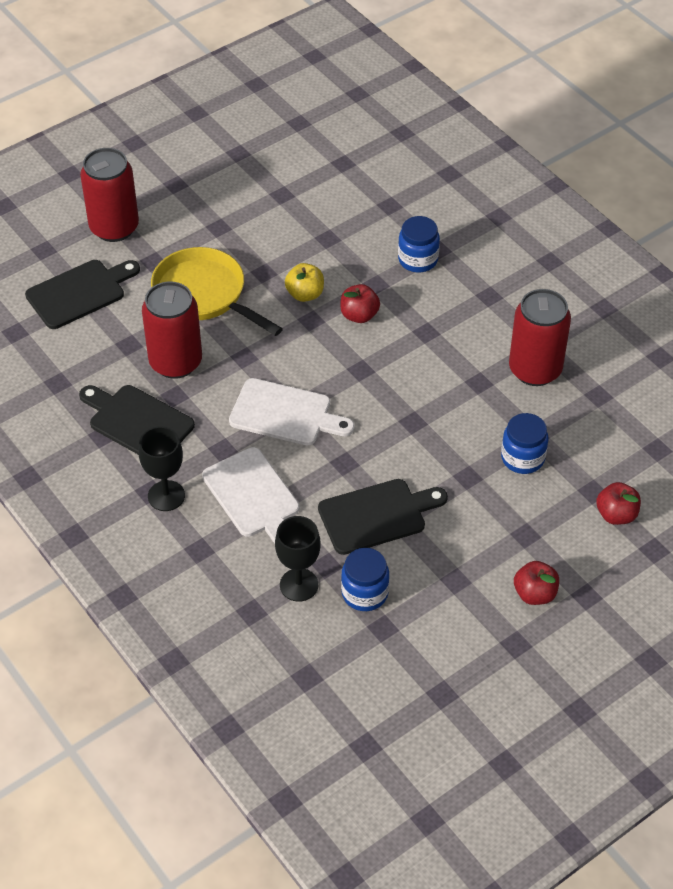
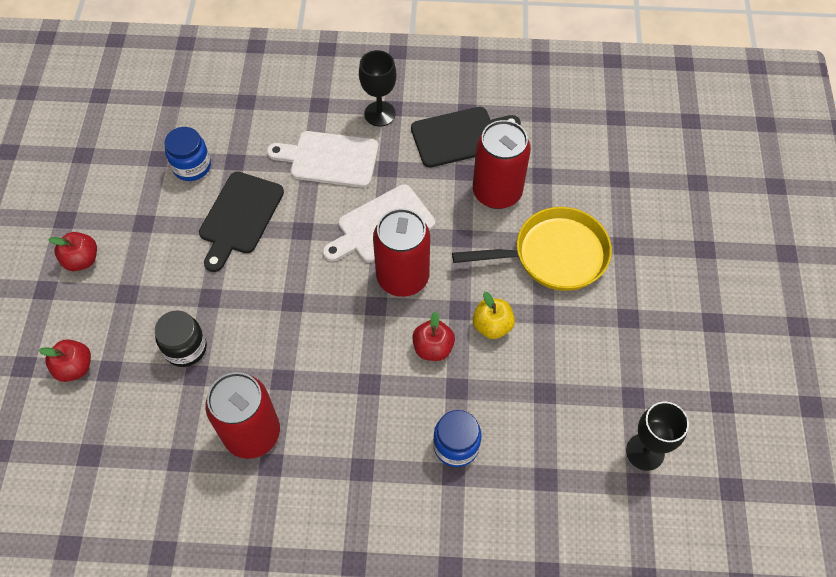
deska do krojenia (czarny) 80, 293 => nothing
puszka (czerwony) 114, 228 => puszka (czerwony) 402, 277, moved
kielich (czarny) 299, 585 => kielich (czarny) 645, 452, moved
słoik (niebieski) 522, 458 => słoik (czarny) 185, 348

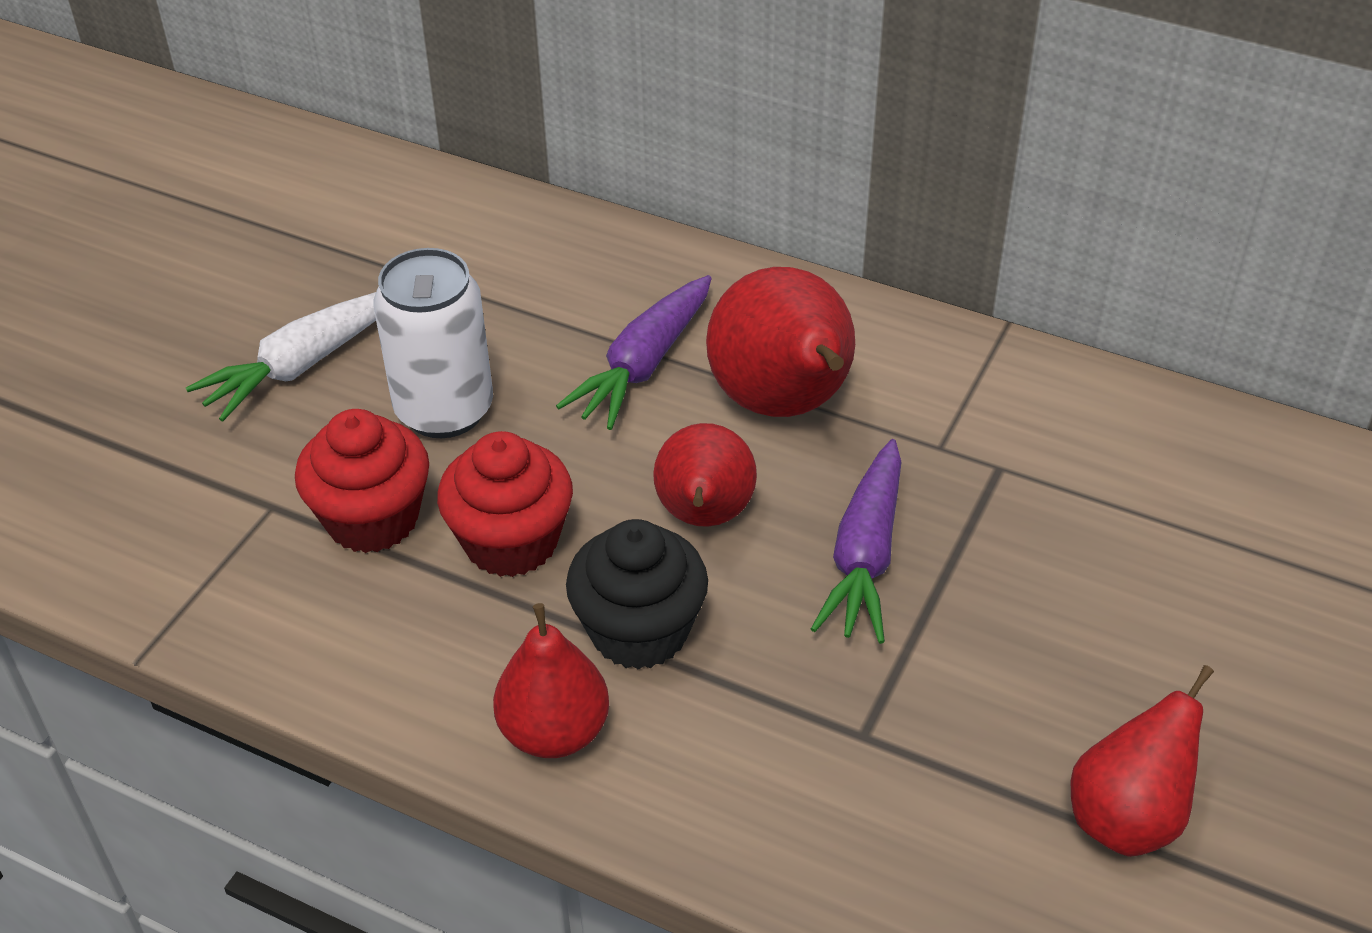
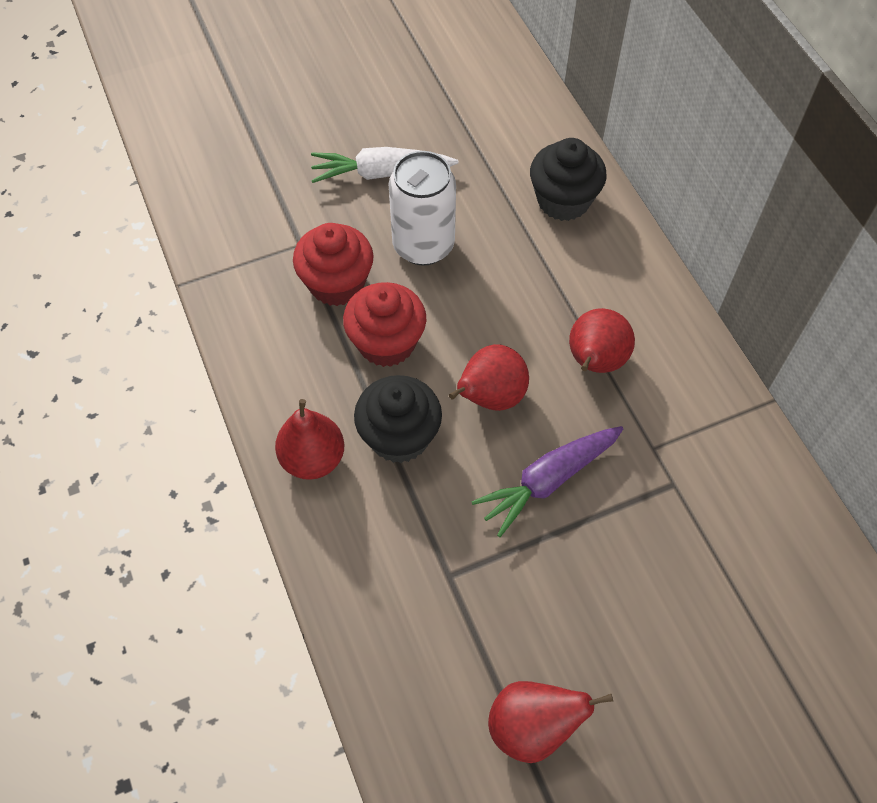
marchewka (fioletowy) 643, 365 => nothing
gruszka (czerwony) 784, 404 => gruszka (czerwony) 594, 362, x0.65
nothing => muffinka (czarny) 563, 200

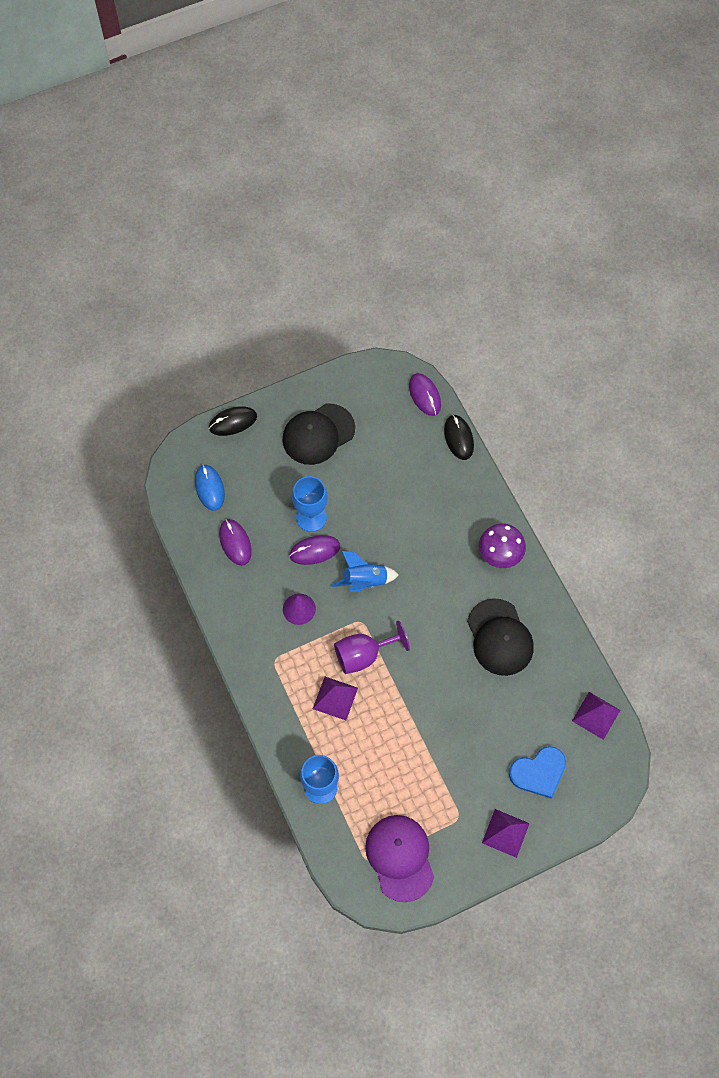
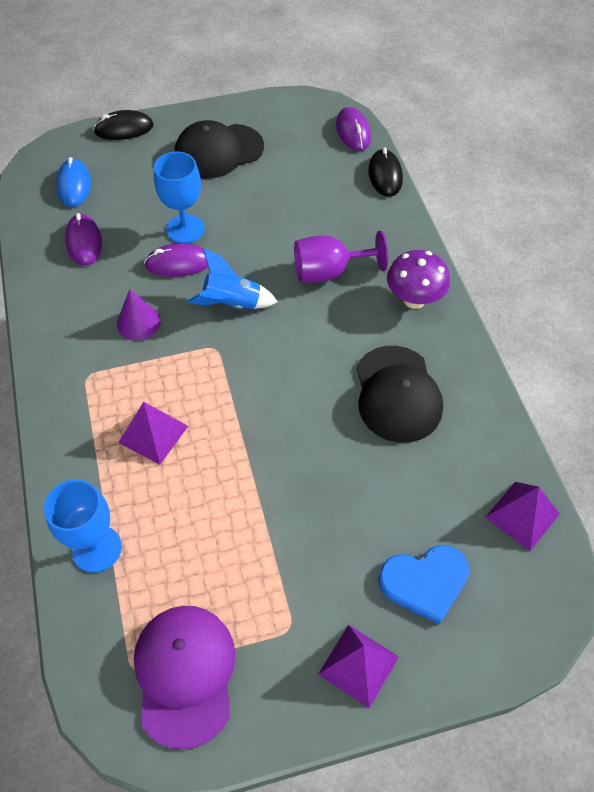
kielich (fioletowy) 364, 655 => kielich (fioletowy) 329, 272, moved

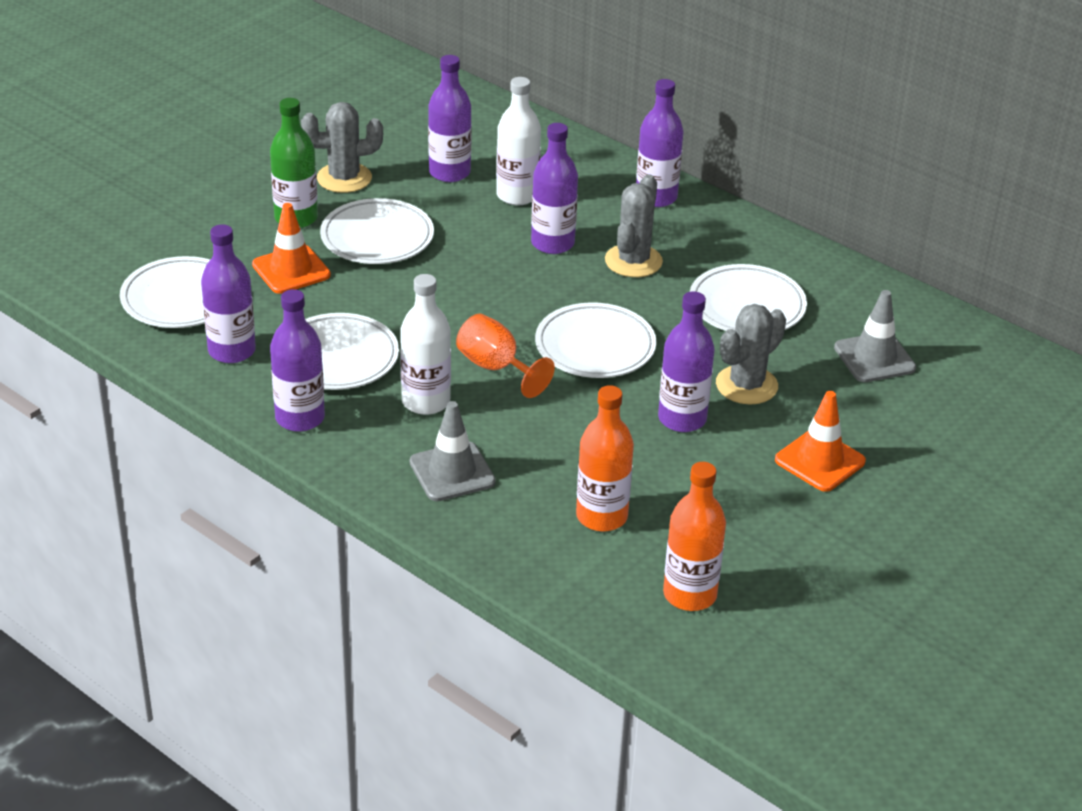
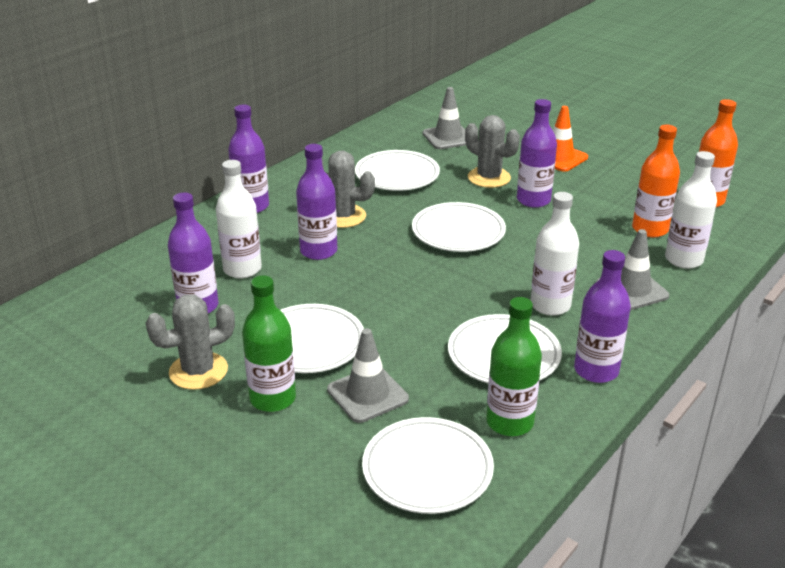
butelka (fioletowy) 232, 351 => butelka (zielony) 509, 422
pachołek (pomarańczowy) 291, 270 => pachołek (szary) 367, 394
kaktus (szary) 344, 178 => kaktus (szary) 198, 371, 75 degrees clockwise
kielich (pomarańczowy) 496, 368 => nothing
nothing => butelka (biały) 683, 260

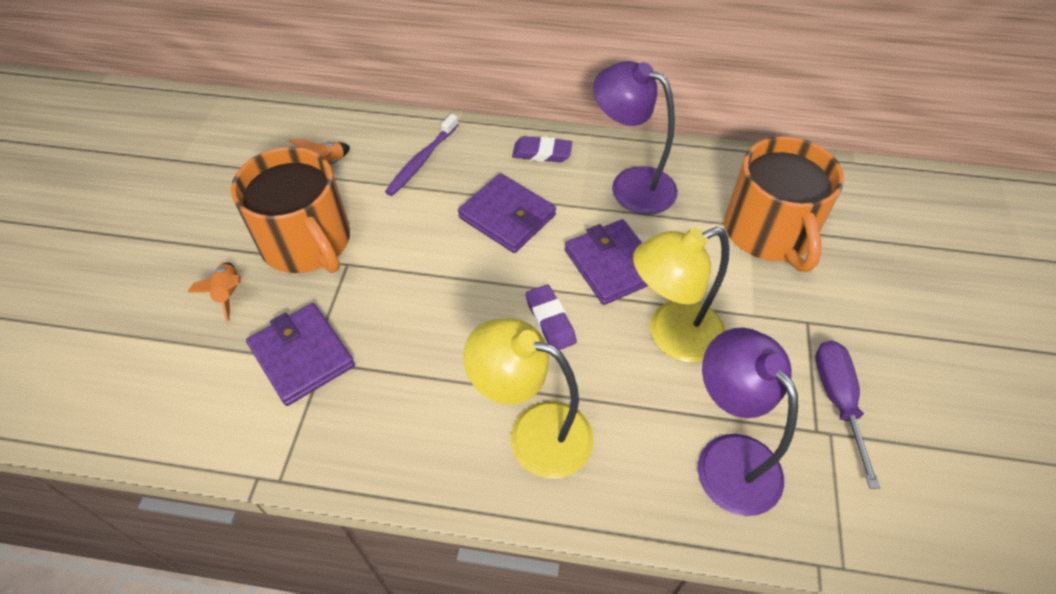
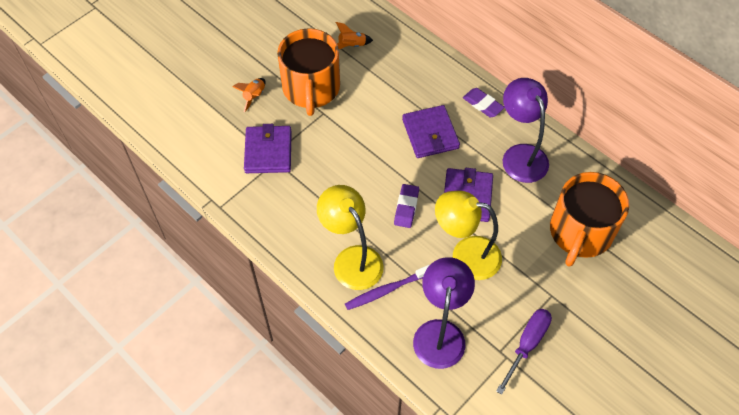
szczoteczka do zębów (fioletowy) 422, 160 => szczoteczka do zębów (fioletowy) 386, 290, moved

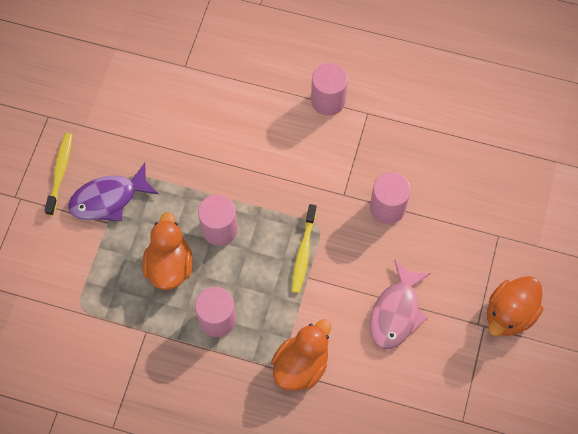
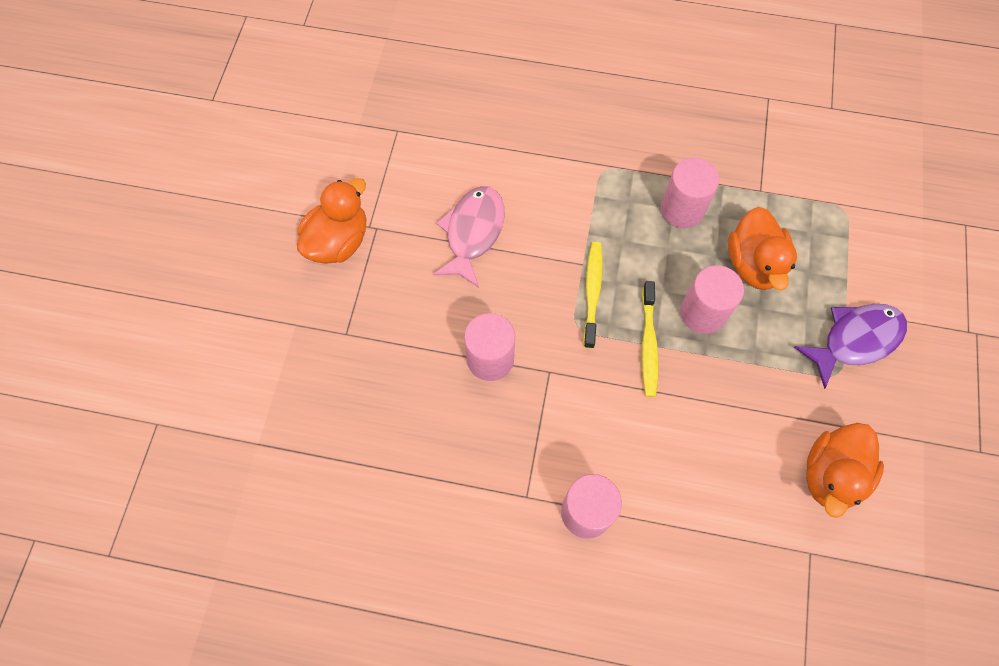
szczoteczka do zębów (żółty) 60, 172 => szczoteczka do zębów (żółty) 648, 344, moved
kaczka (pomarańczowy) 301, 365 => kaczka (pomarańczowy) 831, 475, moved

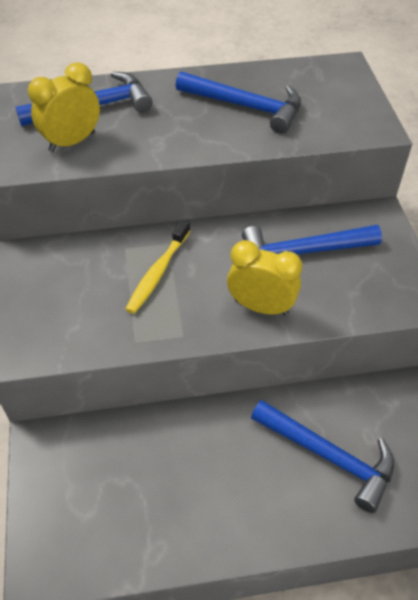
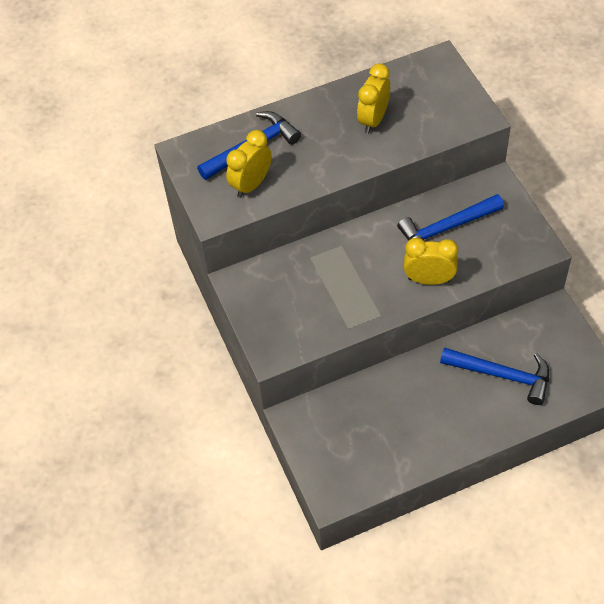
szczoteczka do zębów (żółty) 158, 272 => nothing
młotek (niebieski) 245, 106 => budzik (żółty) 373, 120

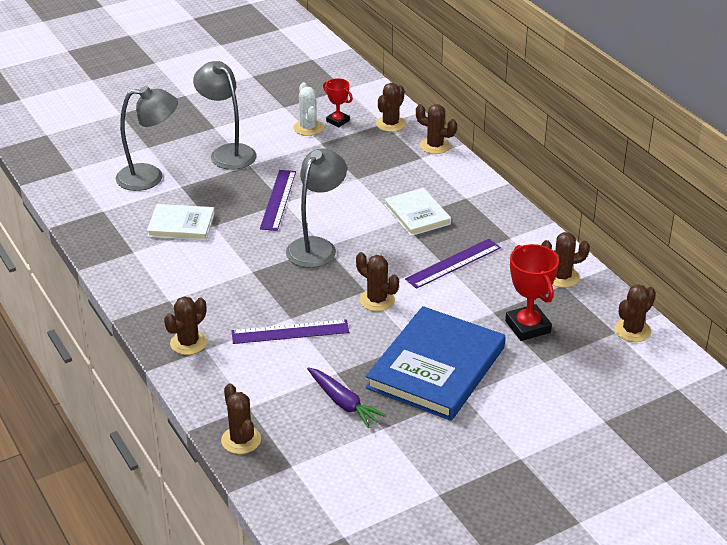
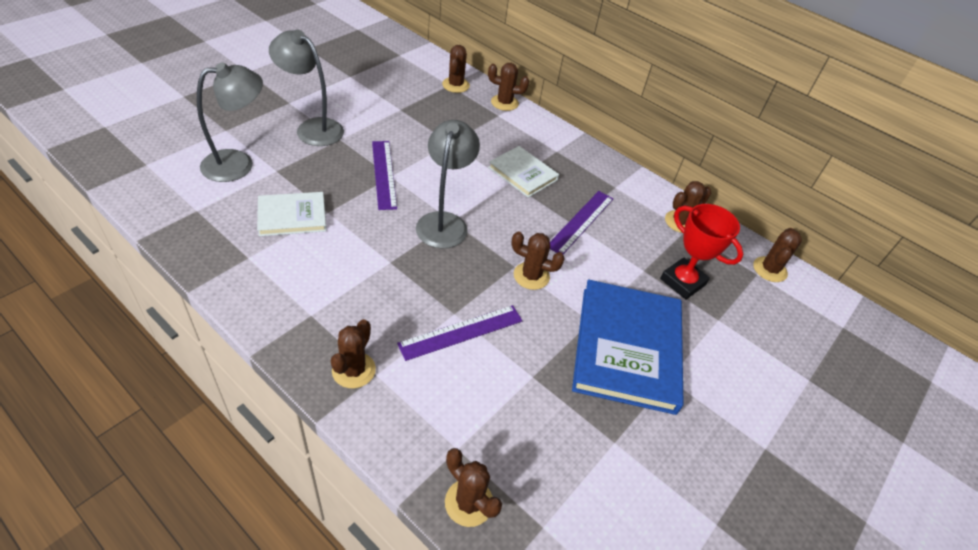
kaktus (biały) 308, 128 => nothing
marchewka (fioletowy) 343, 403 => nothing
puchar (czerwony) 338, 121 => nothing

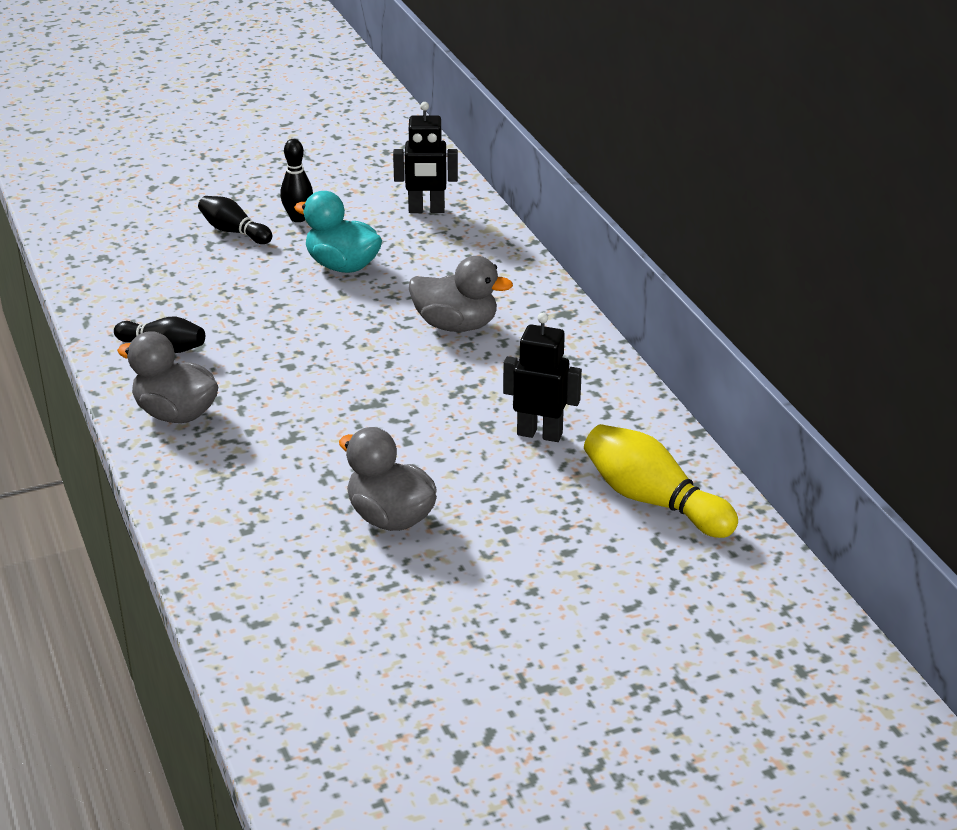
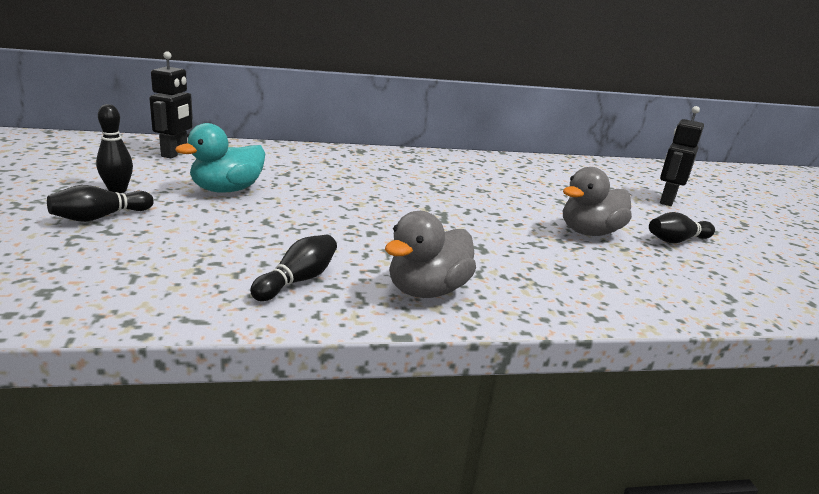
kaczka (szary) 456, 325 => nothing
robot (czarny) 540, 434 => robot (czarny) 666, 201, moved
kręgiel (żółty) 653, 501 => nothing
nothing => kręgiel (czarny) 677, 240

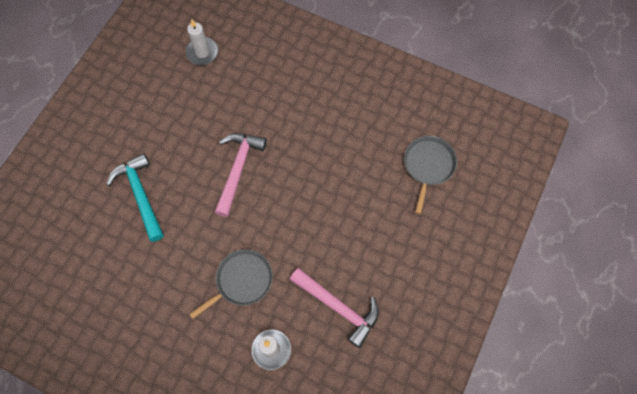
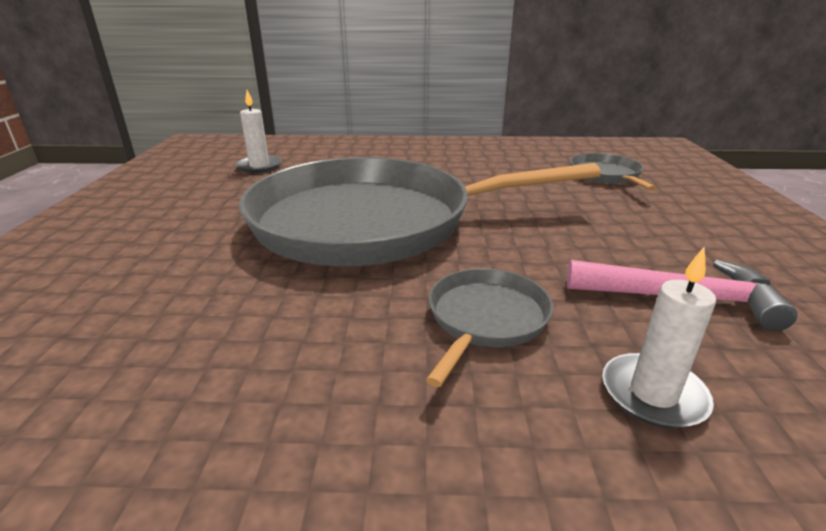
młotek (turkusowy) 140, 194 => nothing
młotek (różowy) 238, 169 => patelnia (szary) 373, 221

